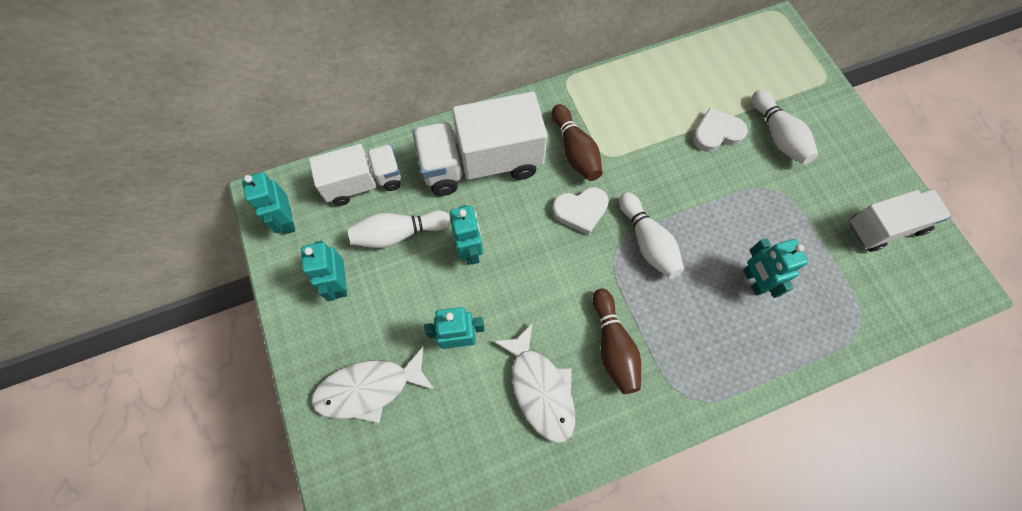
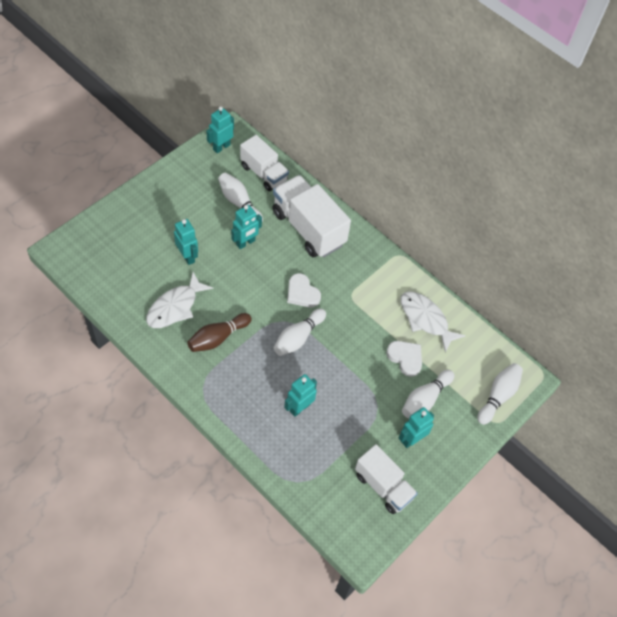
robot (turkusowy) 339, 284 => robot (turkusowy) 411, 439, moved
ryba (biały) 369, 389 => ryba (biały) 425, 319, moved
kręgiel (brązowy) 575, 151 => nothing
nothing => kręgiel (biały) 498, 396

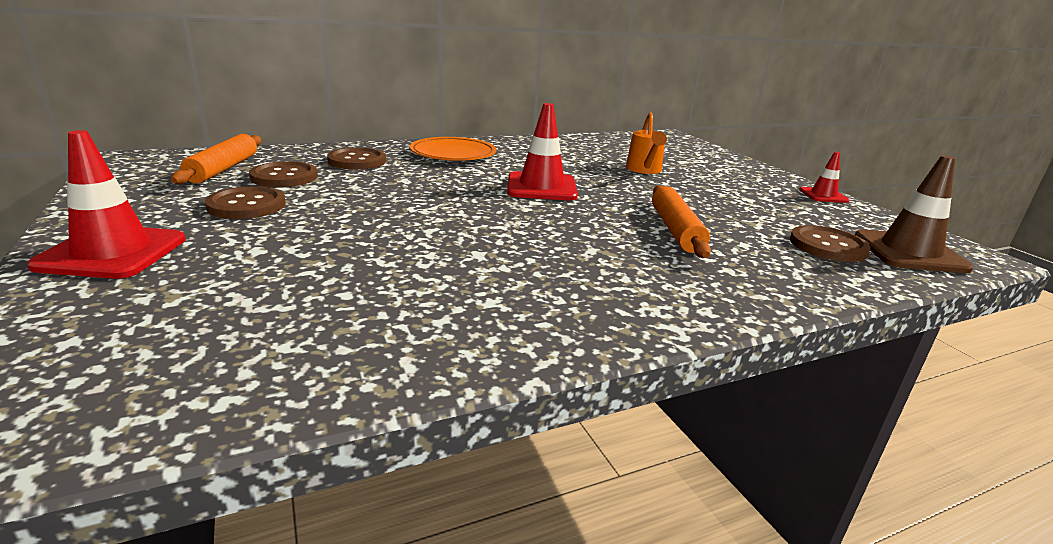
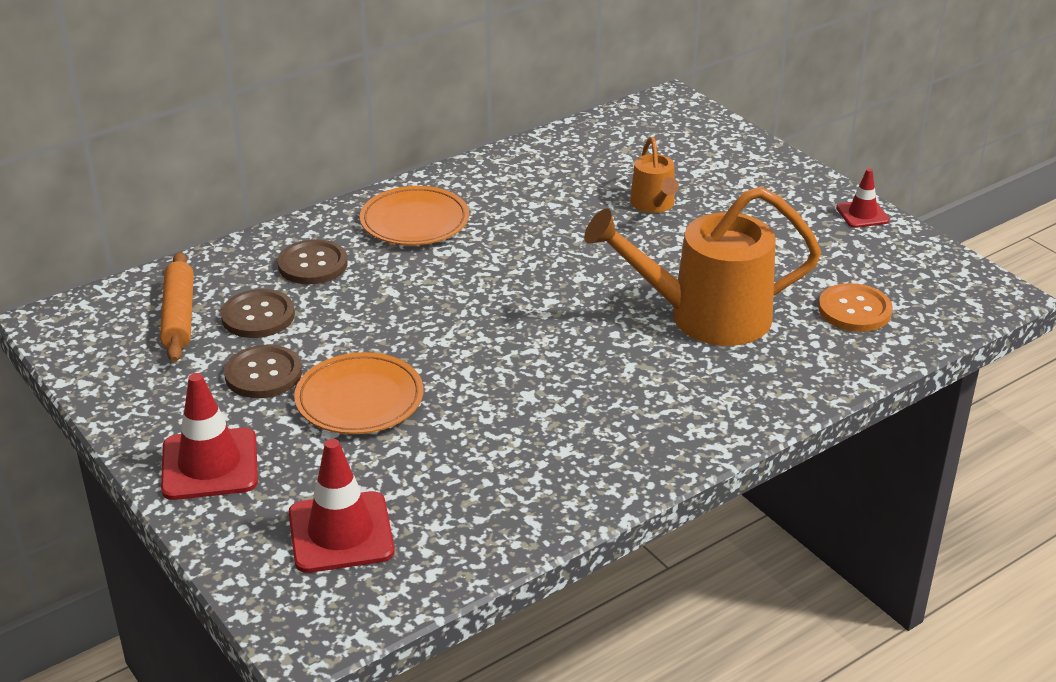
pachołek (czerwony) 541, 187 => pachołek (czerwony) 341, 533, moved
wałek do ciasta (pomarańczowy) 675, 230 => konewka (pomarańczowy) 705, 317
guzik (brązowy) 827, 246 => guzik (pomarańczowy) 854, 310
pachołek (brązowy) 909, 252 => nothing
nothing => talerz (pomarańczowy) 359, 399

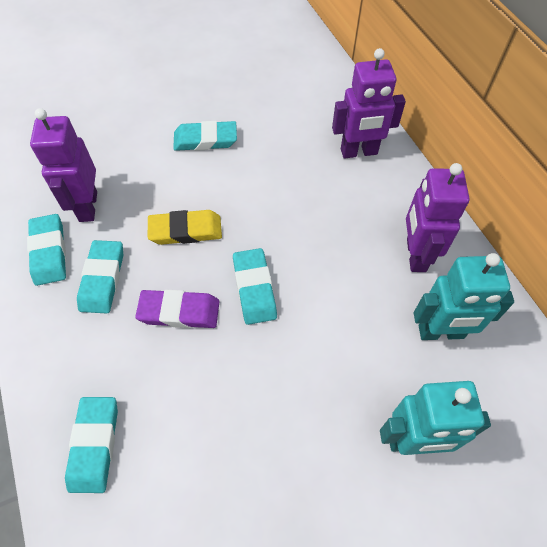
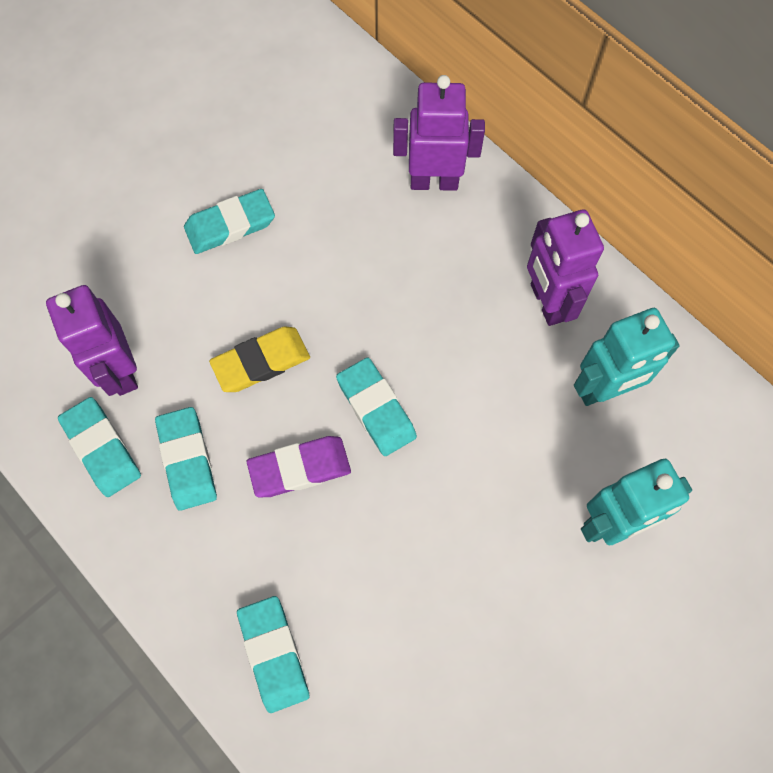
robot (fioletowy) 359, 152 => robot (fioletowy) 434, 182, 150 degrees counterclockwise

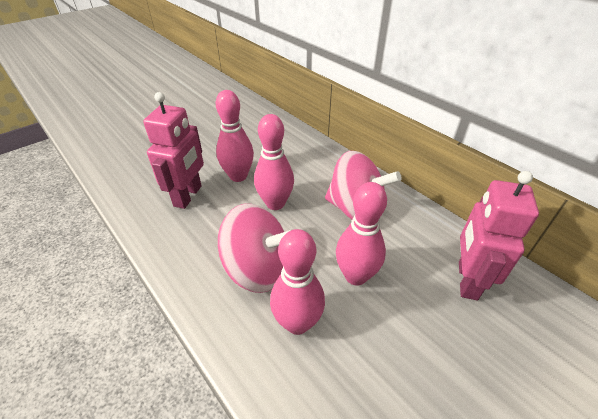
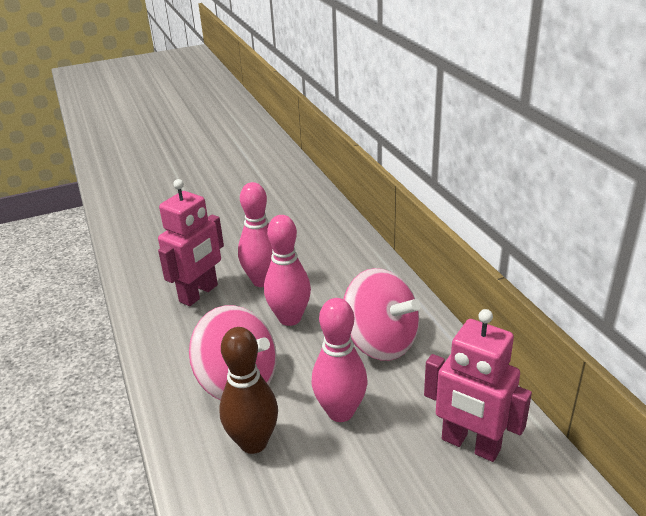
kręgiel (różowy) 297, 323 => kręgiel (brązowy) 253, 442
robot (różowy) 467, 280 => robot (różowy) 470, 445, 90 degrees counterclockwise

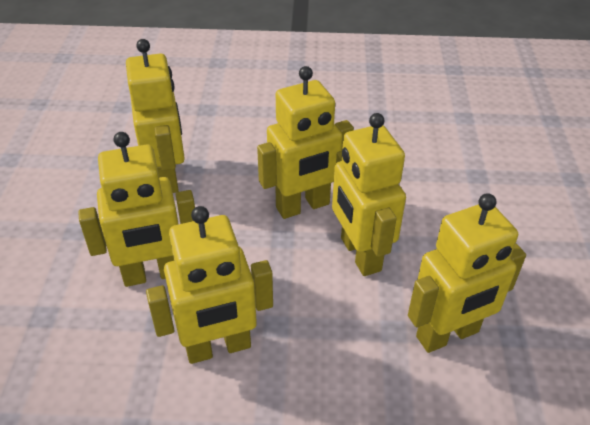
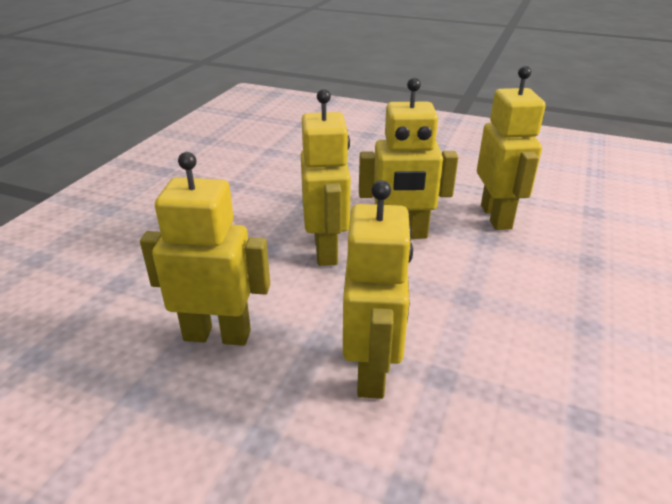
robot (żółty) 218, 347 => nothing

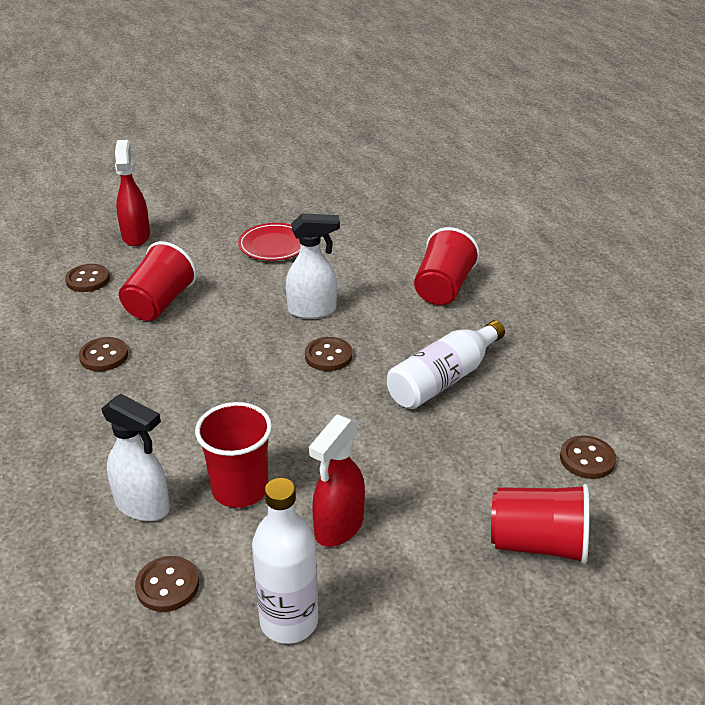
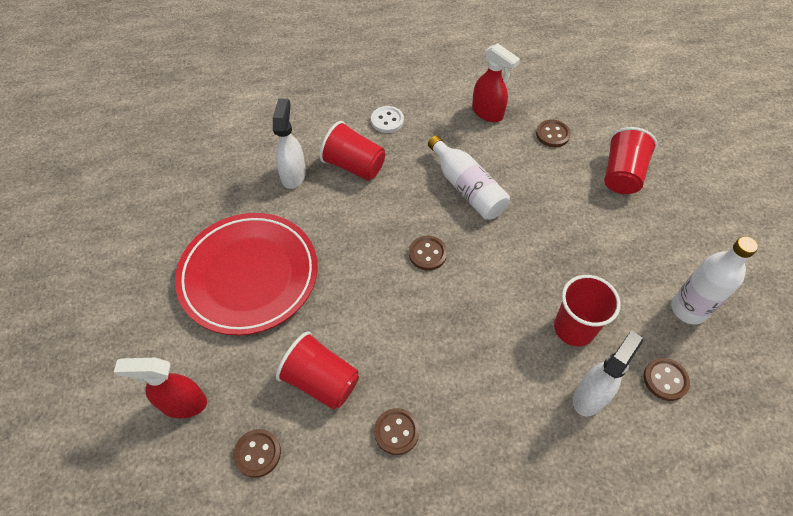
talerz (czerwony) 273, 245 => talerz (czerwony) 249, 276, x2.04
spryskiwacz (biały) 313, 310 => spryskiwacz (biały) 293, 175, moved
spryskiwacz (czerwony) 338, 527 => spryskiwacz (czerwony) 488, 113, moved
nothing => guzik (biały) 387, 120

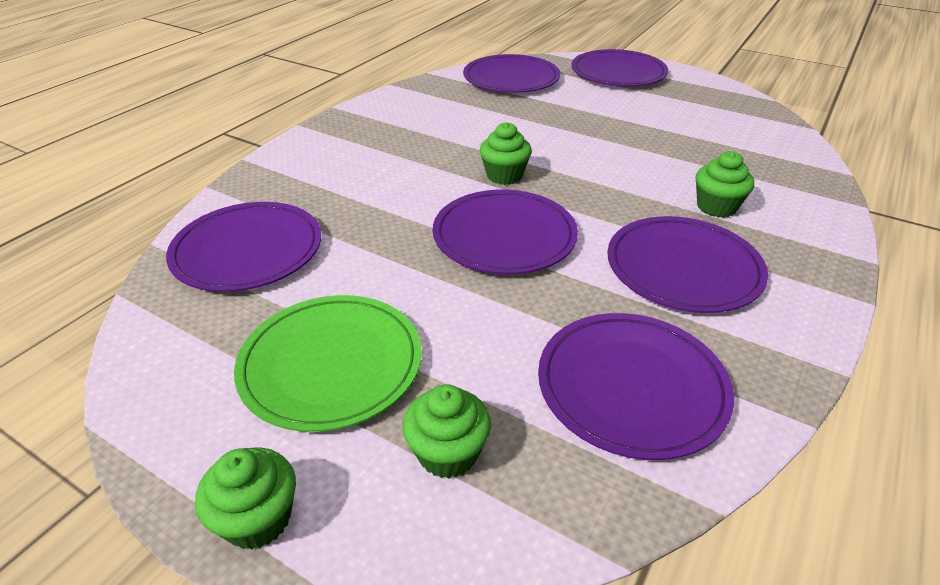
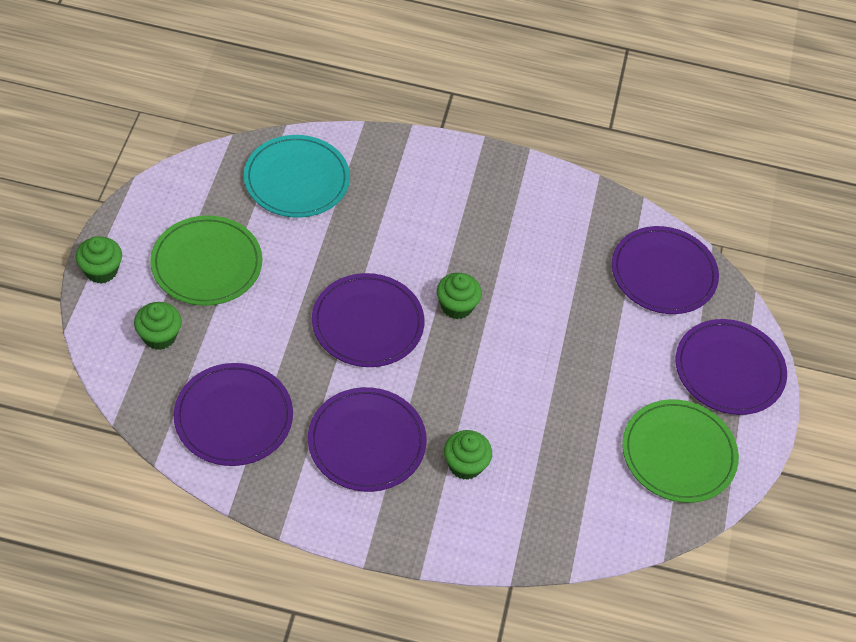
talerz (fioletowy) 247, 250 => talerz (turkusowy) 296, 179
nothing => talerz (zielony) 678, 453

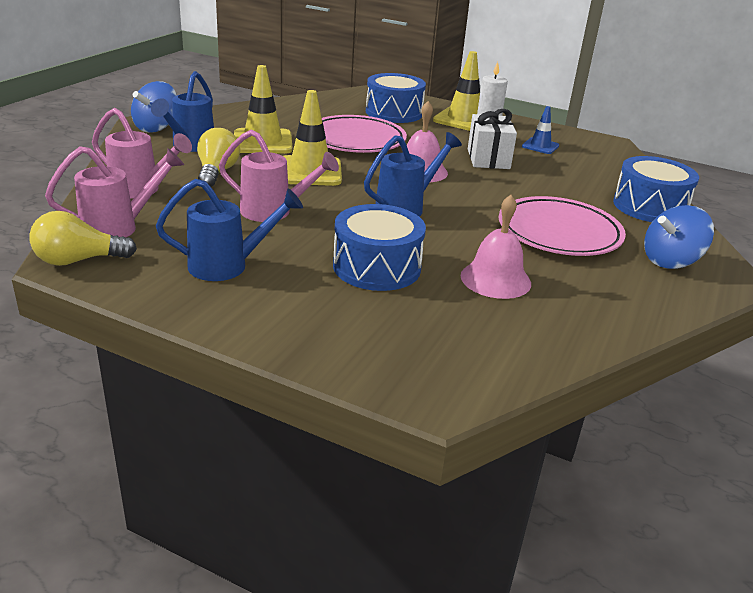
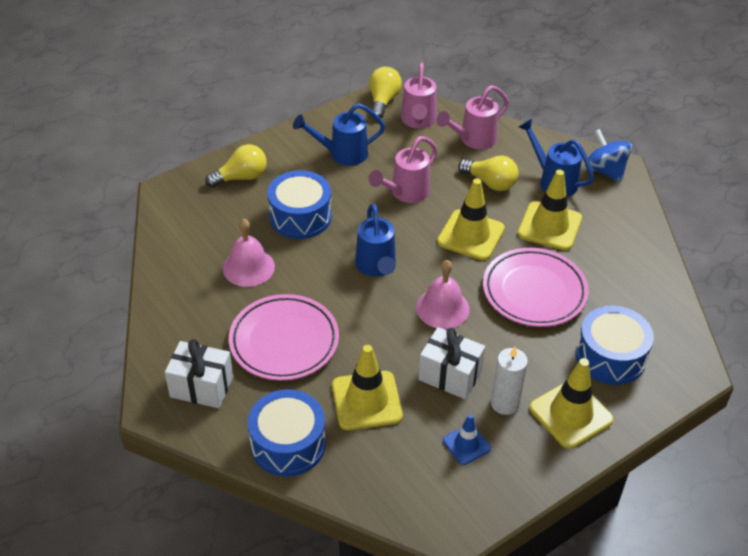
konewka (niebieski) 228, 266 => konewka (niebieski) 342, 154, 60 degrees clockwise
bączek (niebieski) 670, 261 => prezent (biały) 201, 387
nothing => żarówka (żółty) 241, 177
nothing => pachołek (żółty) 366, 401

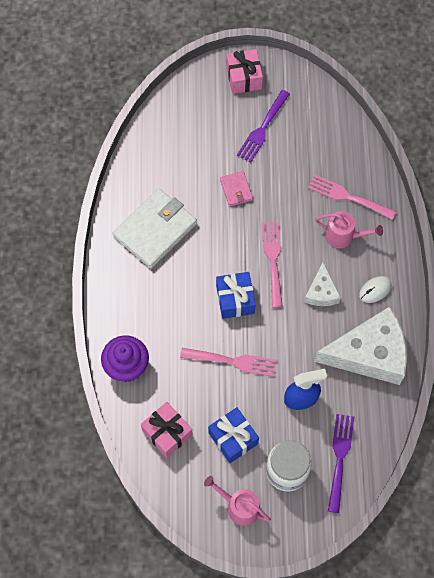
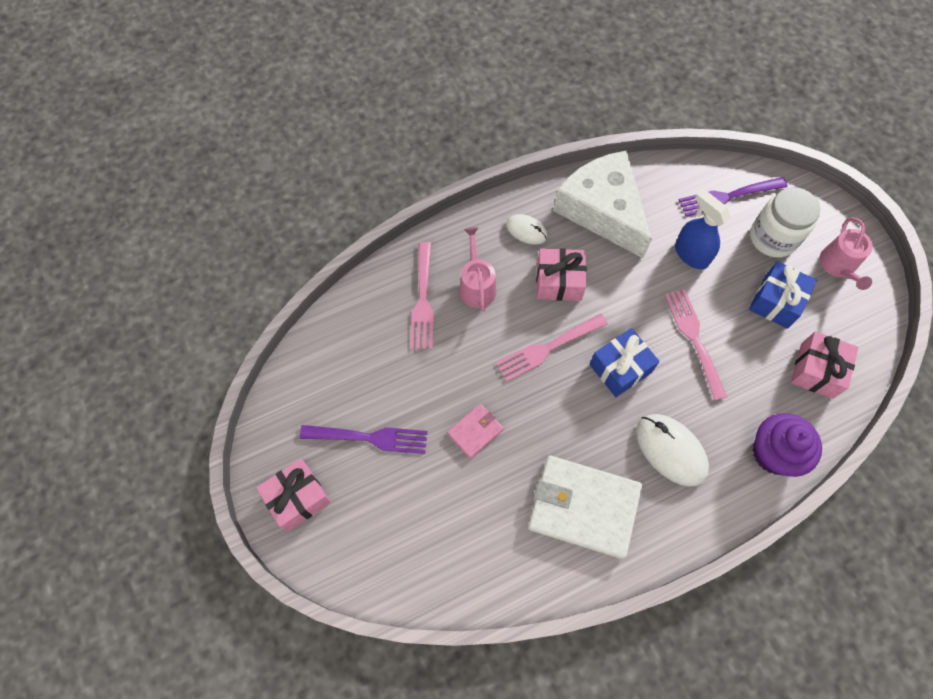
ser (biały) 321, 292 => prezent (różowy) 559, 282
nothing => myszka (biały) 670, 450

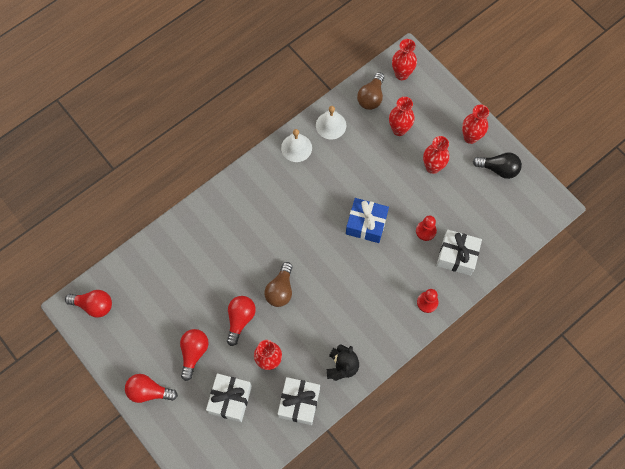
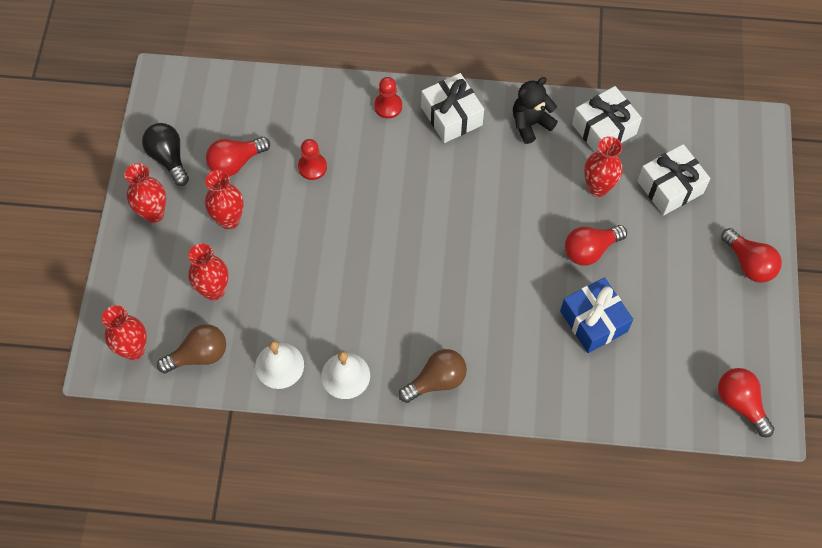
żarówka (czerwony) 194, 353 => żarówka (czerwony) 236, 162, moved
żarówka (brązowy) 280, 290 => żarówka (brązowy) 436, 381, moved
prezent (niebieski) 366, 224 => prezent (niebieski) 593, 321, moved
prezent (biały) 457, 256 => prezent (biały) 451, 116, moved

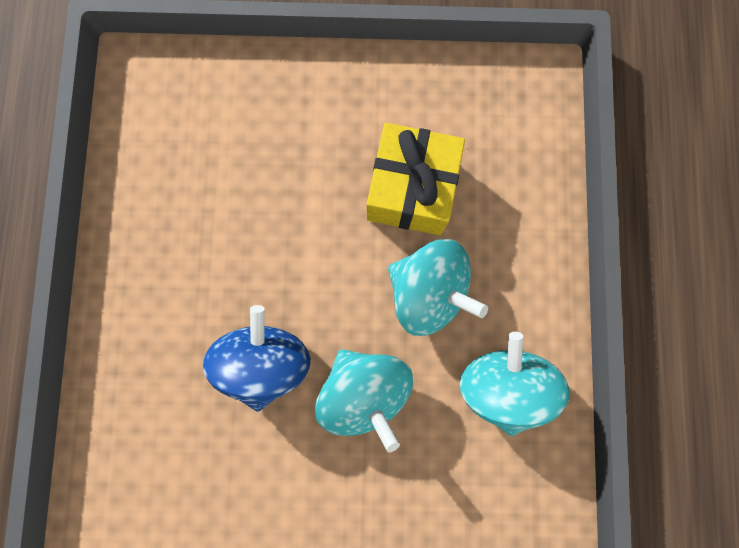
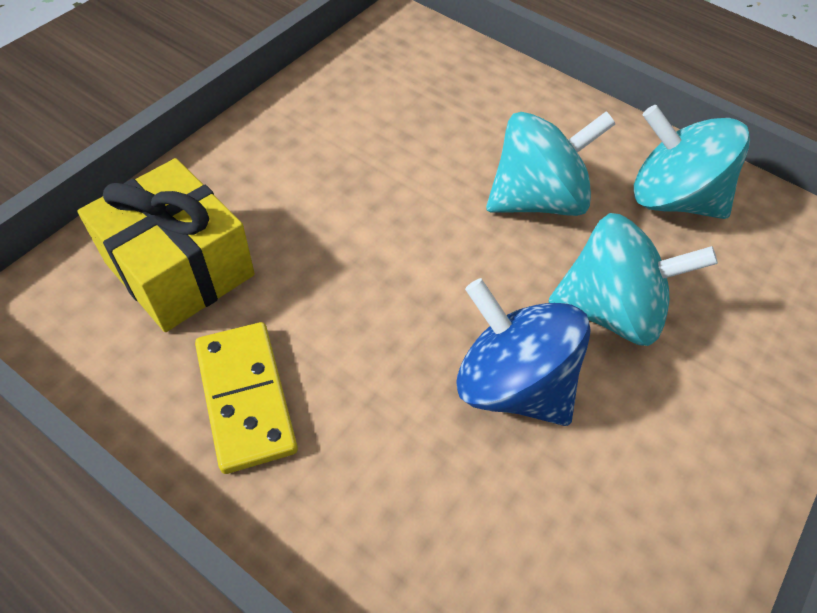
prezent (żółty) 411, 190 => prezent (żółty) 180, 269, moved
nothing => kostka domina (żółty) 245, 398

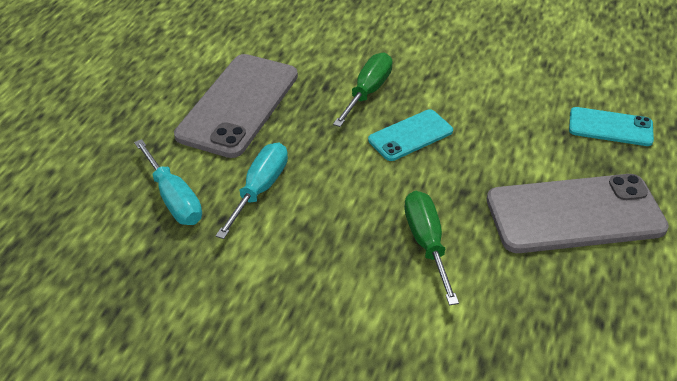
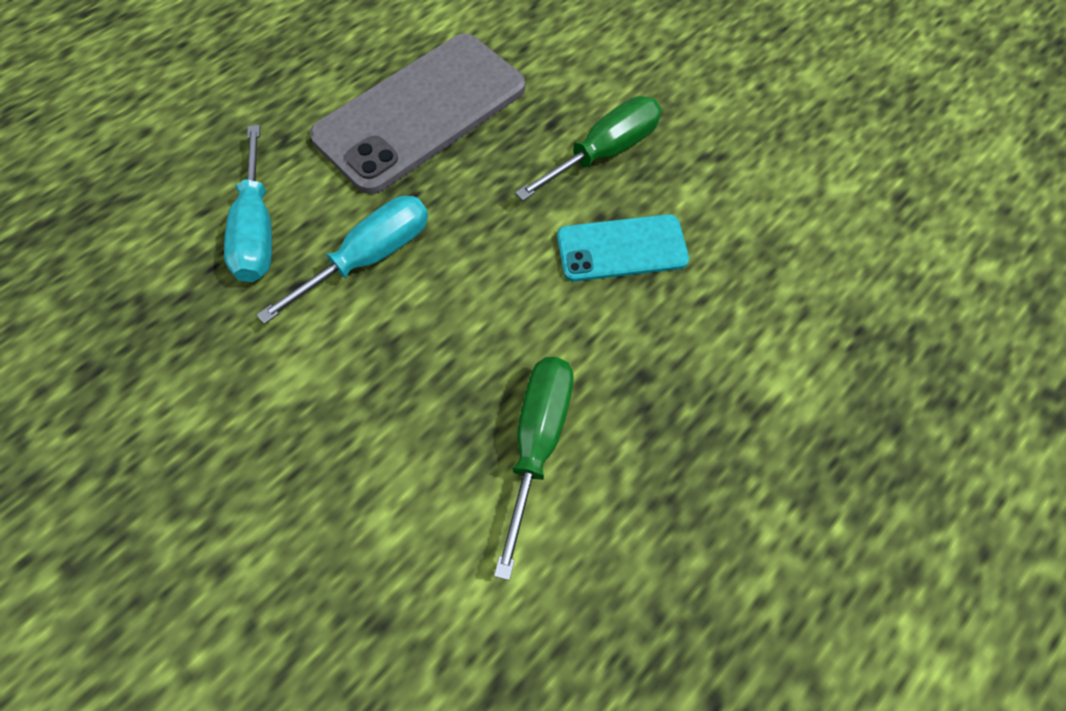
telefon (szary) 575, 214 => nothing
telefon (turkusowy) 610, 127 => nothing

